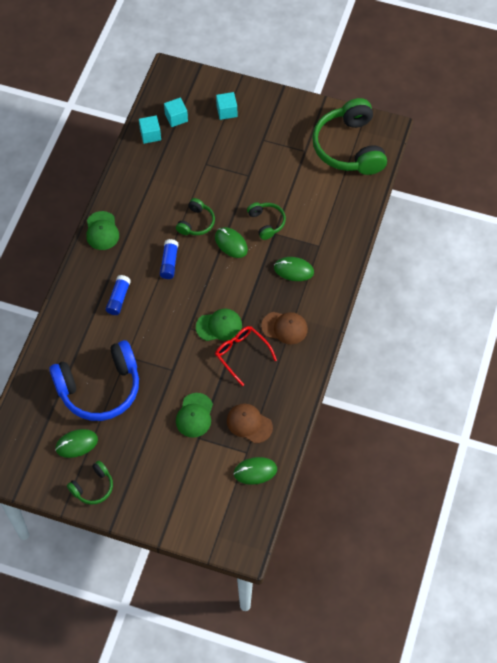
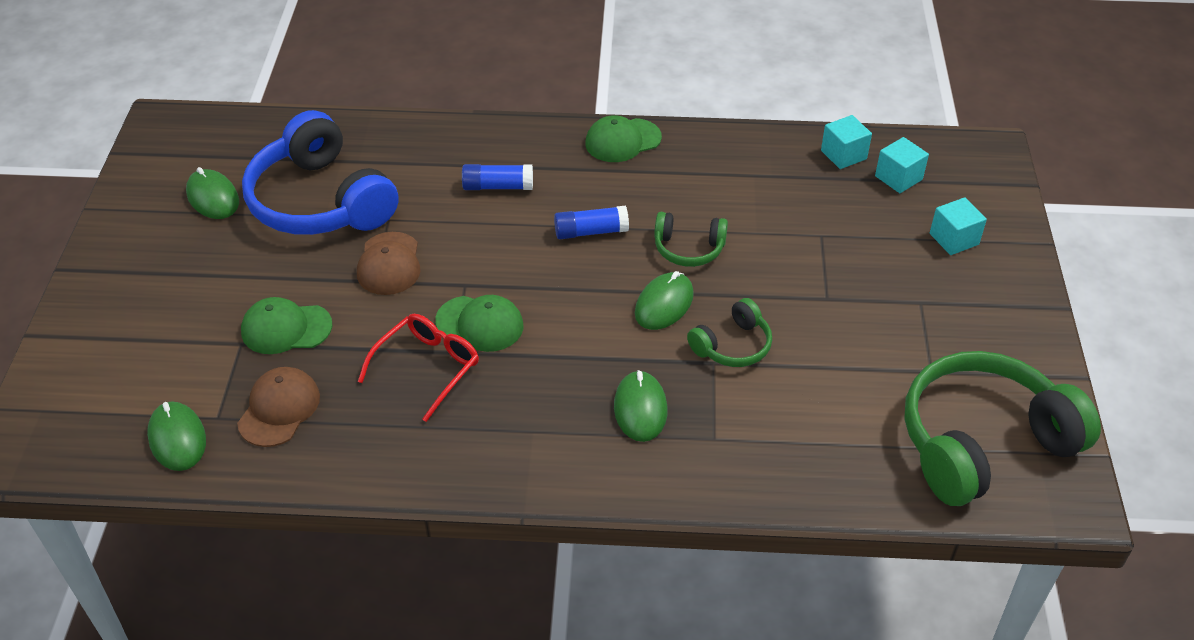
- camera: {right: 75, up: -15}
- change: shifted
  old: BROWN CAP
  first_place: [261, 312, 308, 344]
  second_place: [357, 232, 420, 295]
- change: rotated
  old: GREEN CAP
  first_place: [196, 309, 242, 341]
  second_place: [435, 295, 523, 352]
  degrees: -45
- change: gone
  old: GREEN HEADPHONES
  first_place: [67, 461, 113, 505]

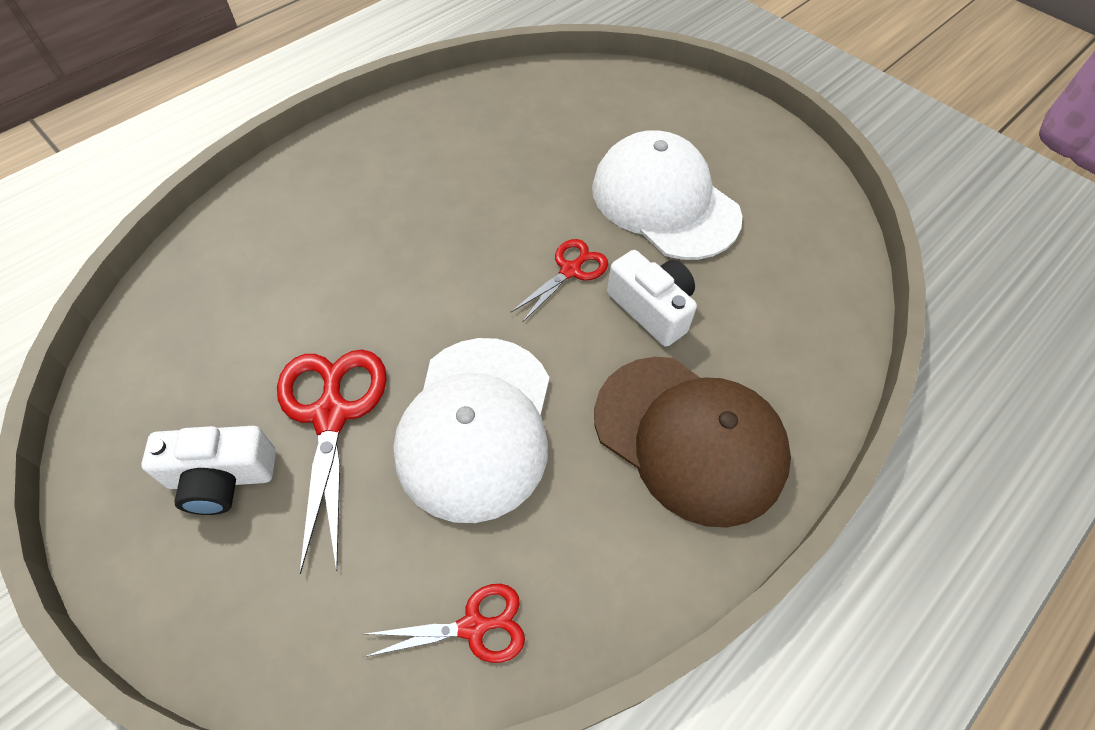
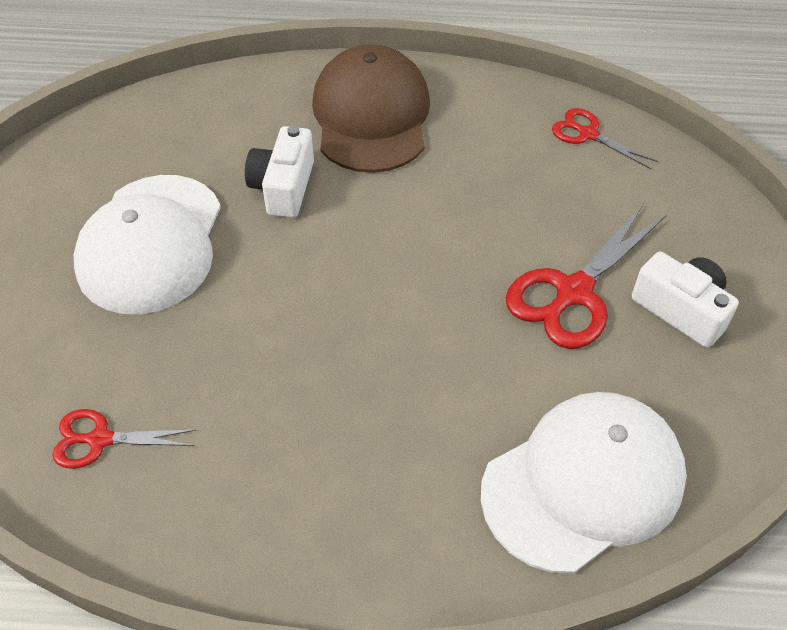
- camera: {right: -130, up: -5}
- change: shifted
  old: RED SCISSORS
  first_place: [511, 239, 608, 322]
  second_place: [52, 409, 197, 469]
- change: shifted
  old: WHITE CAP
  first_place: [393, 338, 550, 523]
  second_place: [481, 392, 687, 574]

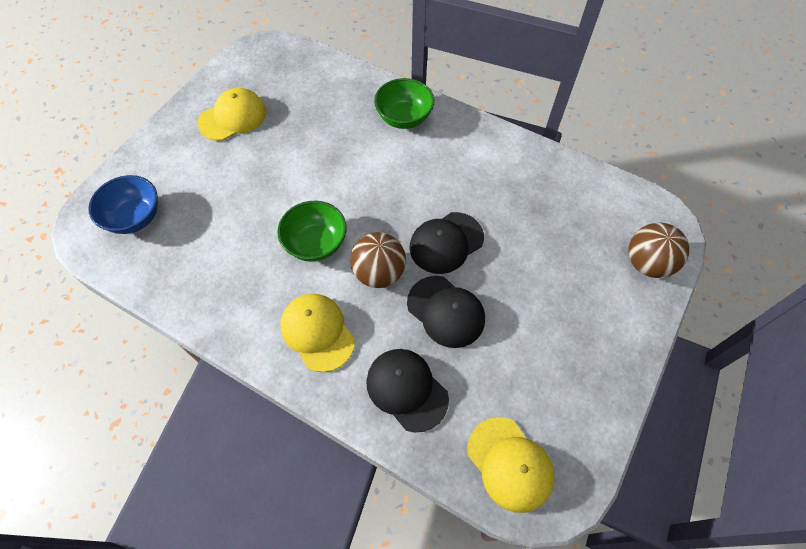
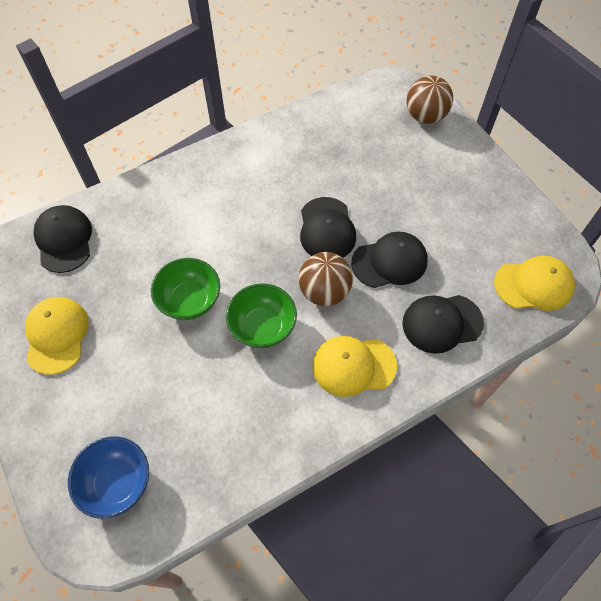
- camera: {right: -60, up: 0}
- change: new
  new: BLACK CAP
  second_place: [33, 205, 92, 273]
- change: shifted
  old: GREEN BOWL
  first_place: [374, 78, 434, 129]
  second_place: [151, 258, 220, 320]

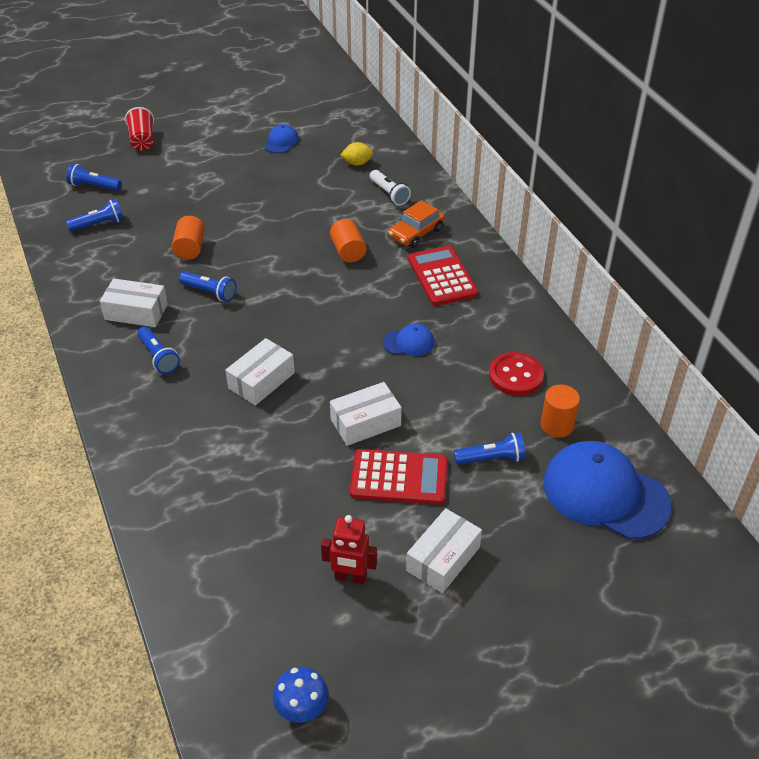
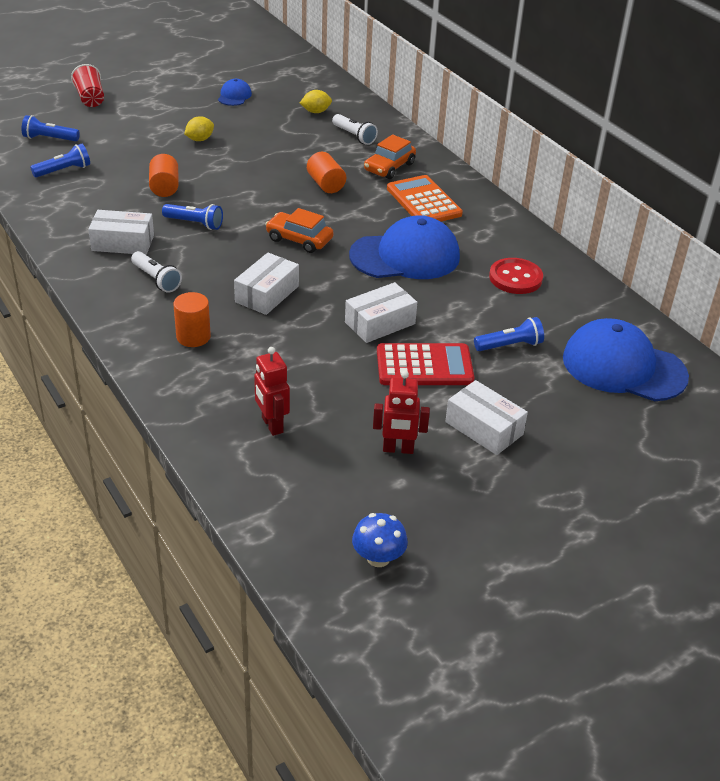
- camera: {right: -10, up: -5}
- change: repainted
  old: BLUE FLASHLIGHT
  new: WHITE FLASHLIGHT
  first_place: [137, 326, 180, 374]
  second_place: [131, 251, 182, 293]
- change: shifted
  old: ORANGE CYLINDER
  first_place: [541, 385, 580, 438]
  second_place: [173, 292, 211, 347]
- change: new
  new: YELLOW LEMON
  second_place: [184, 116, 214, 141]
- change: new
  new: RED ROBOT
  second_place: [254, 347, 290, 436]
- change: new
  new: ORANGE CAR
  second_place: [265, 208, 334, 253]
- change: scaled
  old: BLUE CAP
  first_place: [383, 324, 434, 356]
  second_place: [349, 215, 460, 279]
  factor: 2.16
- change: repainted
  old: RED CALCULATOR
  new: ORANGE CALCULATOR
  first_place: [408, 246, 478, 306]
  second_place: [387, 175, 463, 222]
- change: rotated
  old: WHITE BOX
  first_place: [406, 508, 482, 593]
  second_place: [445, 380, 528, 455]
  degrees: -75

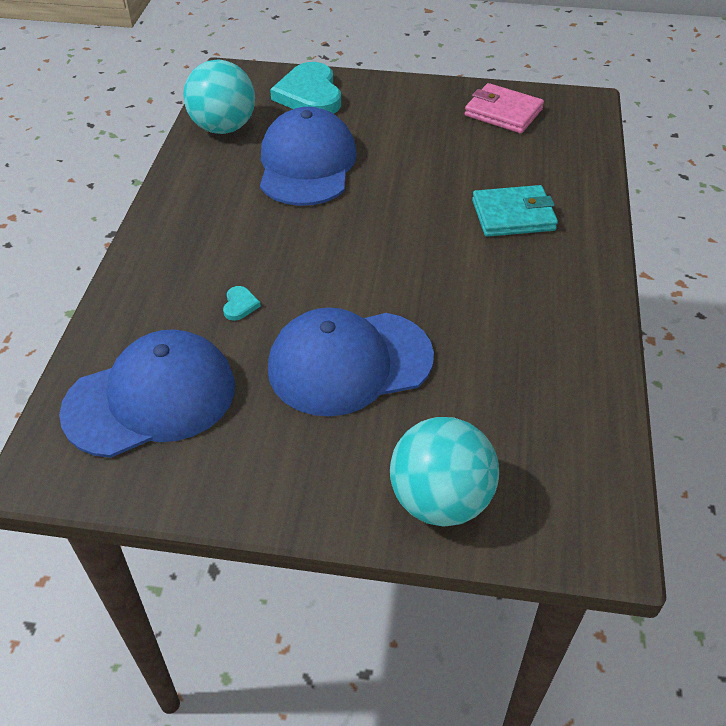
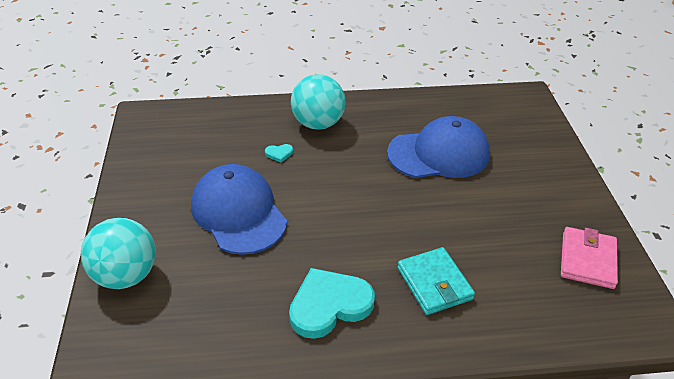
- camera: {right: 75, up: -5}
- change: shifted
  old: TURQUOISE HEART
  first_place: [270, 62, 341, 114]
  second_place: [289, 268, 375, 339]
- change: shifted
  old: TURQUOISE BALL
  first_place: [183, 60, 255, 134]
  second_place: [291, 74, 346, 130]
- change: gone
  old: BLUE CAP
  first_place: [59, 329, 235, 458]

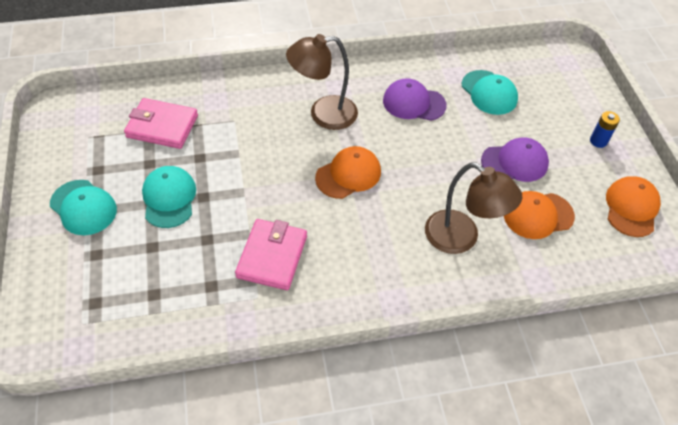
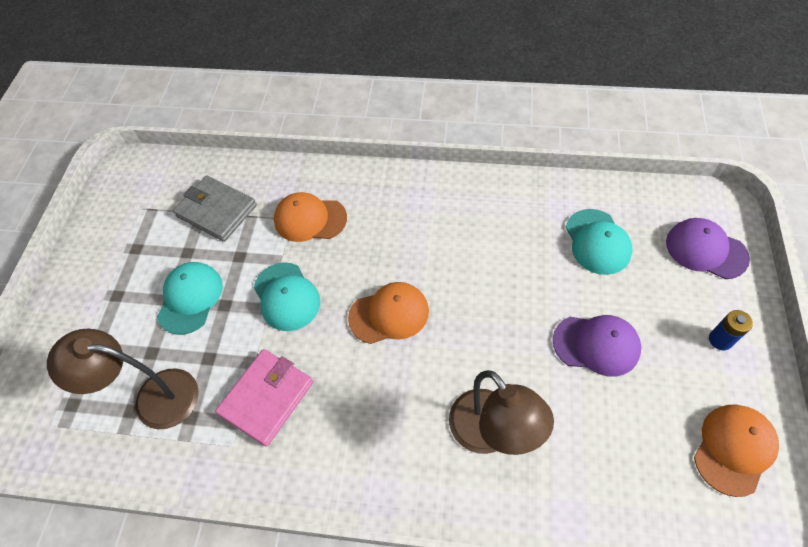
- camera: {right: 25, up: 5}
- change: shifted
  old: BROWN LAMP
  first_place: [286, 34, 358, 130]
  second_place: [47, 329, 199, 429]
- change: repainted
  old: PINK WALLET
  new: GREY WALLET
  first_place: [124, 98, 198, 149]
  second_place: [173, 176, 257, 242]
- change: shifted
  old: TURQUOISE CAP
  first_place: [50, 180, 117, 235]
  second_place: [254, 262, 320, 331]
- change: shifted
  old: ORANGE CAP
  first_place: [504, 191, 575, 239]
  second_place: [274, 192, 347, 242]
- change: shifted
  old: PURPLE CAP
  first_place: [383, 78, 446, 121]
  second_place: [666, 218, 750, 279]

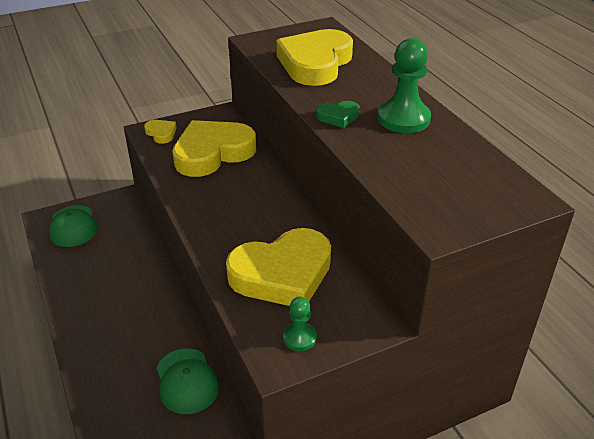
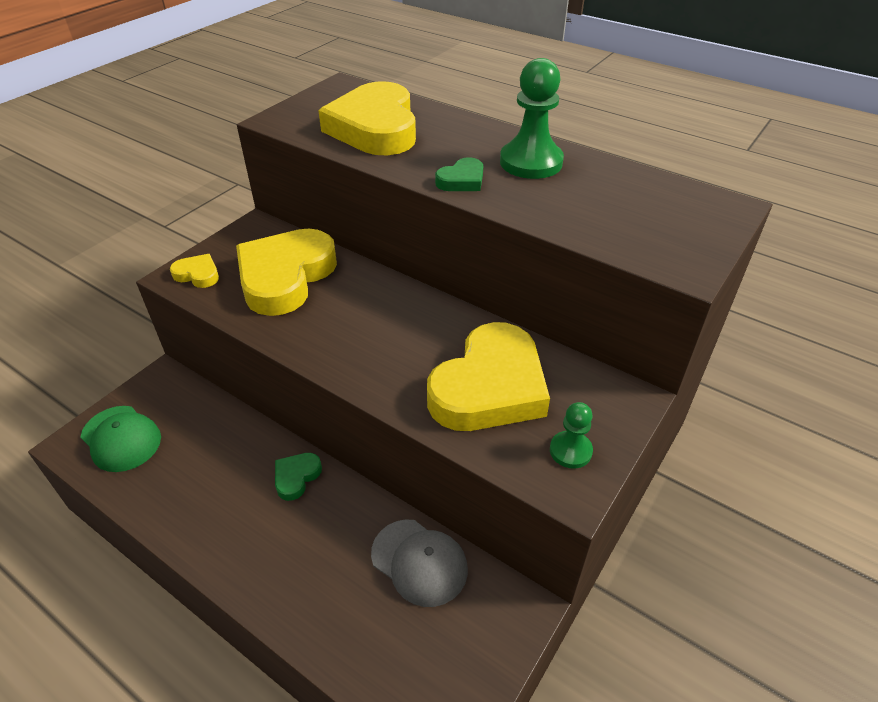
- camera: {right: -30, up: 5}
- change: new
  new: GREEN HEART
  second_place: [275, 453, 322, 501]
- change: repainted
  old: GREEN CAP
  new: GREY CAP
  first_place: [156, 348, 220, 414]
  second_place: [371, 520, 468, 607]

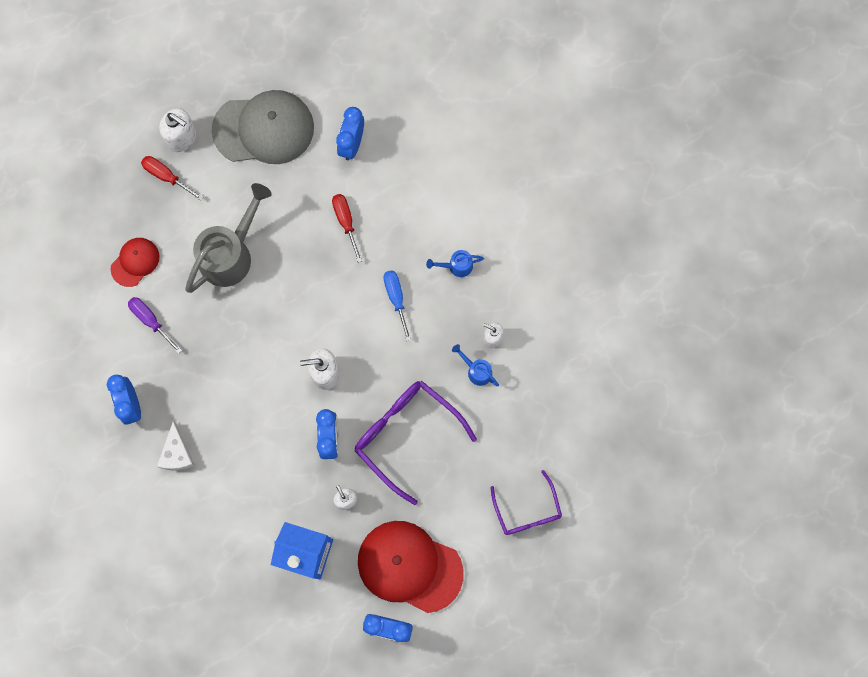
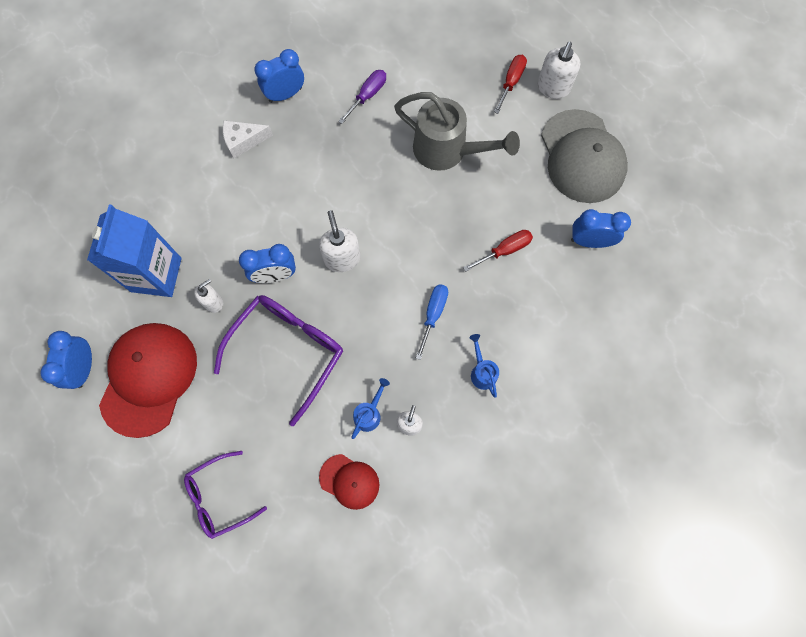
- camera: {right: 80, up: -5}
- change: shifted
  old: RED CAP
  first_place: [110, 238, 160, 287]
  second_place: [319, 454, 379, 510]
- change: rotated
  old: BLUE SCREWDRIVER
  first_place: [383, 270, 411, 341]
  second_place: [416, 284, 448, 360]
  degrees: -45

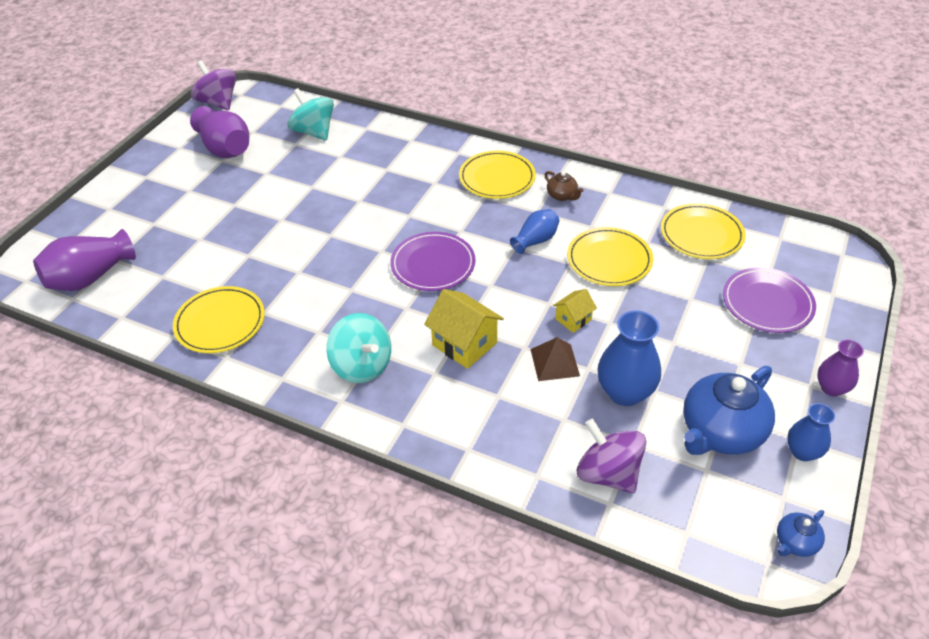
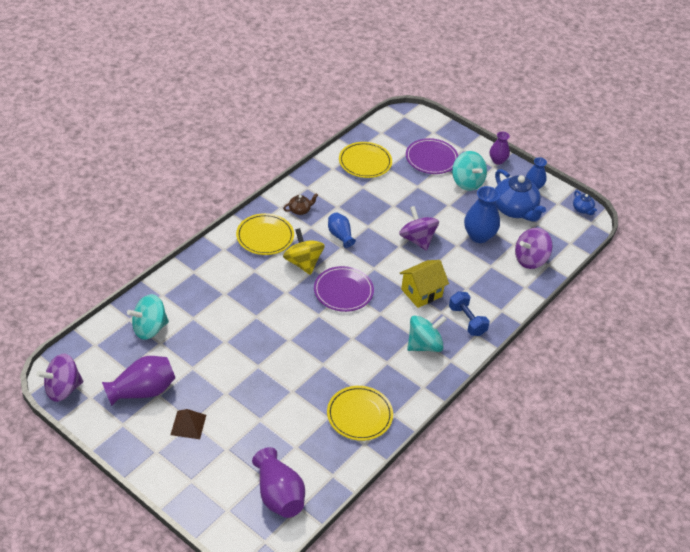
- camera: {right: -80, up: 0}
- change: shifted
  old: BROWN PYRAMID
  first_place: [530, 337, 580, 381]
  second_place: [171, 409, 206, 439]
- change: new
  new: YELLOW SPINNING TOP
  second_place: [283, 228, 325, 275]
- change: swapped
  old: YELLOW HOUSE
  new: PURPLE SPINNING TOP
  first_place: [553, 289, 597, 333]
  second_place: [399, 206, 439, 251]
- change: new
  new: BLUE DUMBBELL
  second_place: [449, 291, 490, 336]
- change: new
  new: TURQUOISE SPINNING TOP
  second_place: [452, 151, 487, 191]
- change: gone
  old: YELLOW PLATE
  first_place: [567, 227, 653, 286]

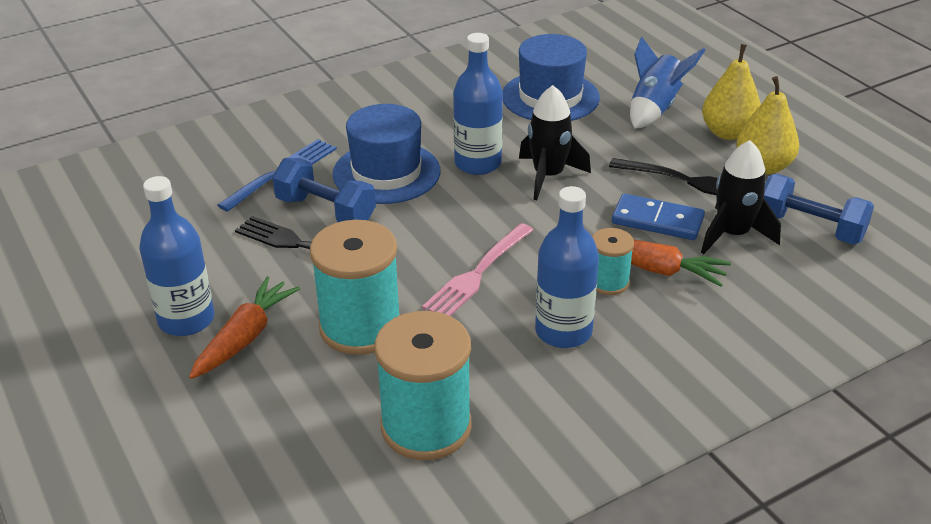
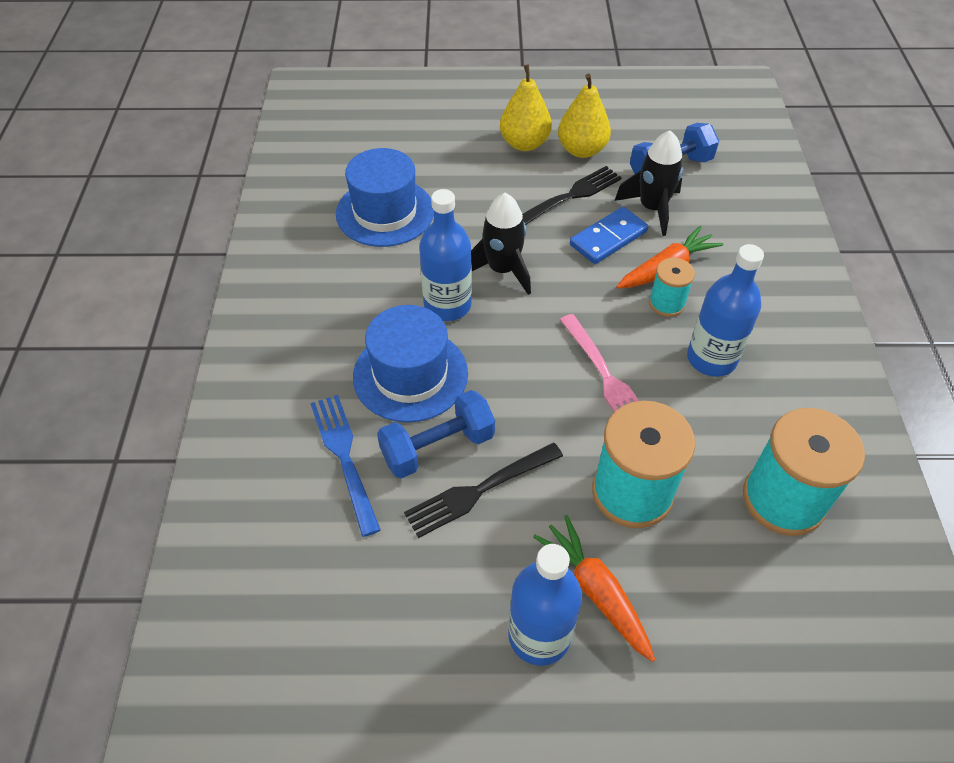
- camera: {right: -60, up: 15}
- change: gone
  old: BLUE ROCKET
  first_place: [630, 37, 705, 129]

